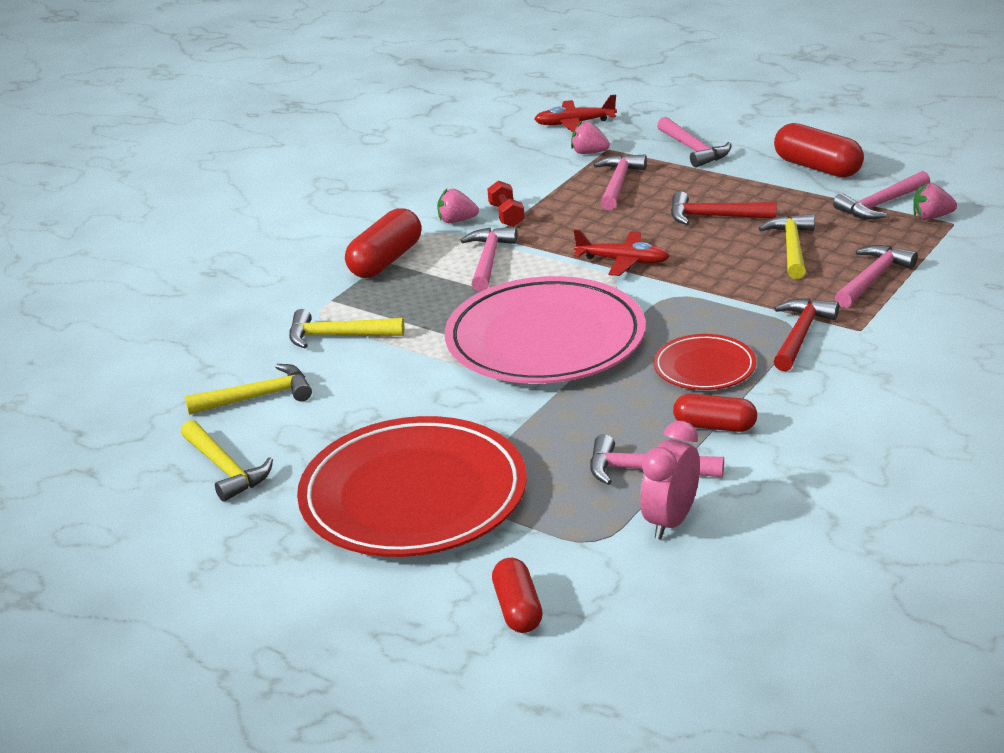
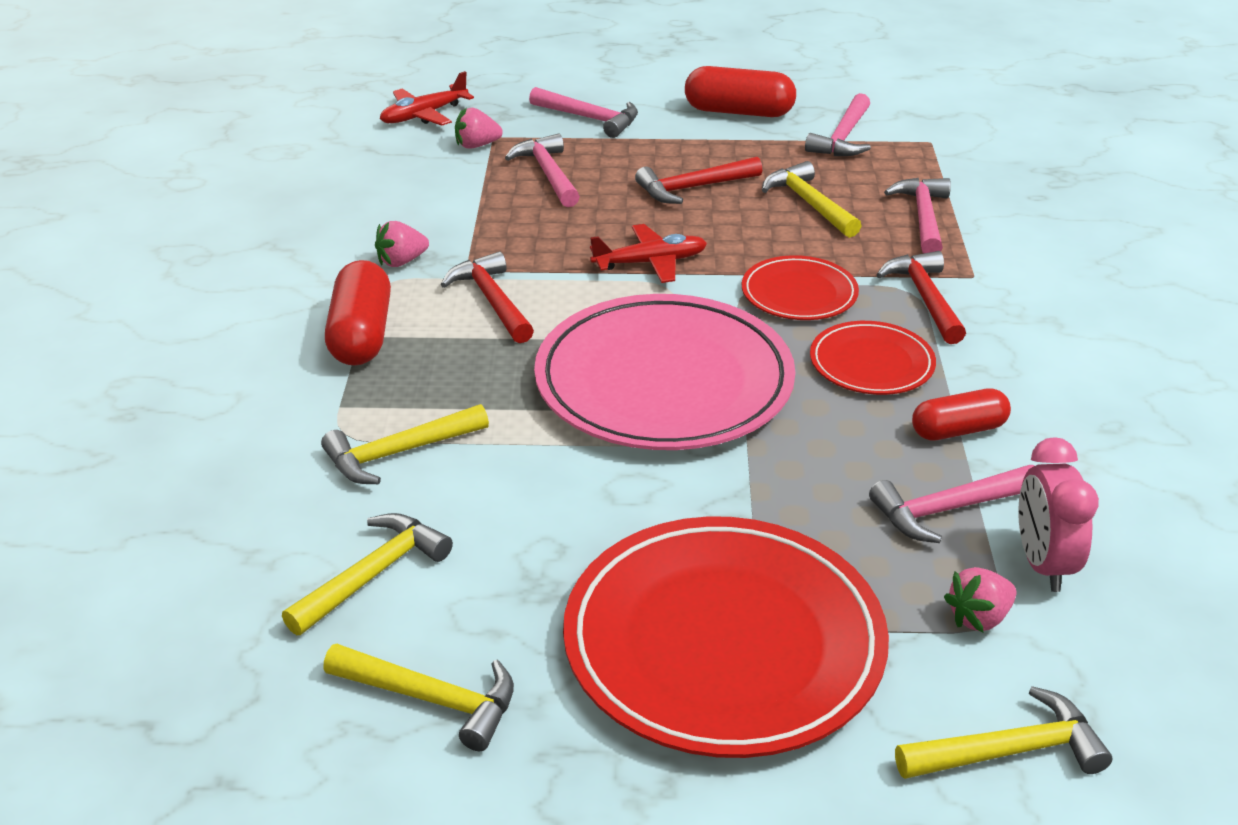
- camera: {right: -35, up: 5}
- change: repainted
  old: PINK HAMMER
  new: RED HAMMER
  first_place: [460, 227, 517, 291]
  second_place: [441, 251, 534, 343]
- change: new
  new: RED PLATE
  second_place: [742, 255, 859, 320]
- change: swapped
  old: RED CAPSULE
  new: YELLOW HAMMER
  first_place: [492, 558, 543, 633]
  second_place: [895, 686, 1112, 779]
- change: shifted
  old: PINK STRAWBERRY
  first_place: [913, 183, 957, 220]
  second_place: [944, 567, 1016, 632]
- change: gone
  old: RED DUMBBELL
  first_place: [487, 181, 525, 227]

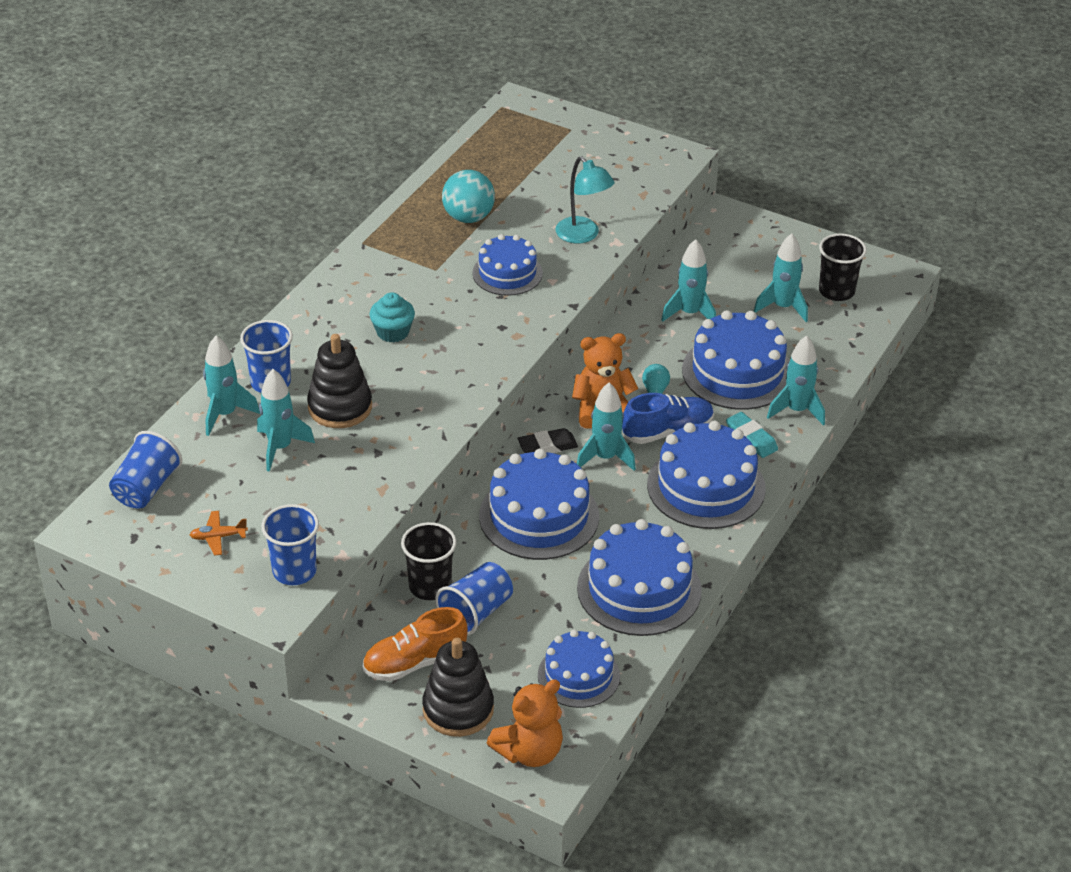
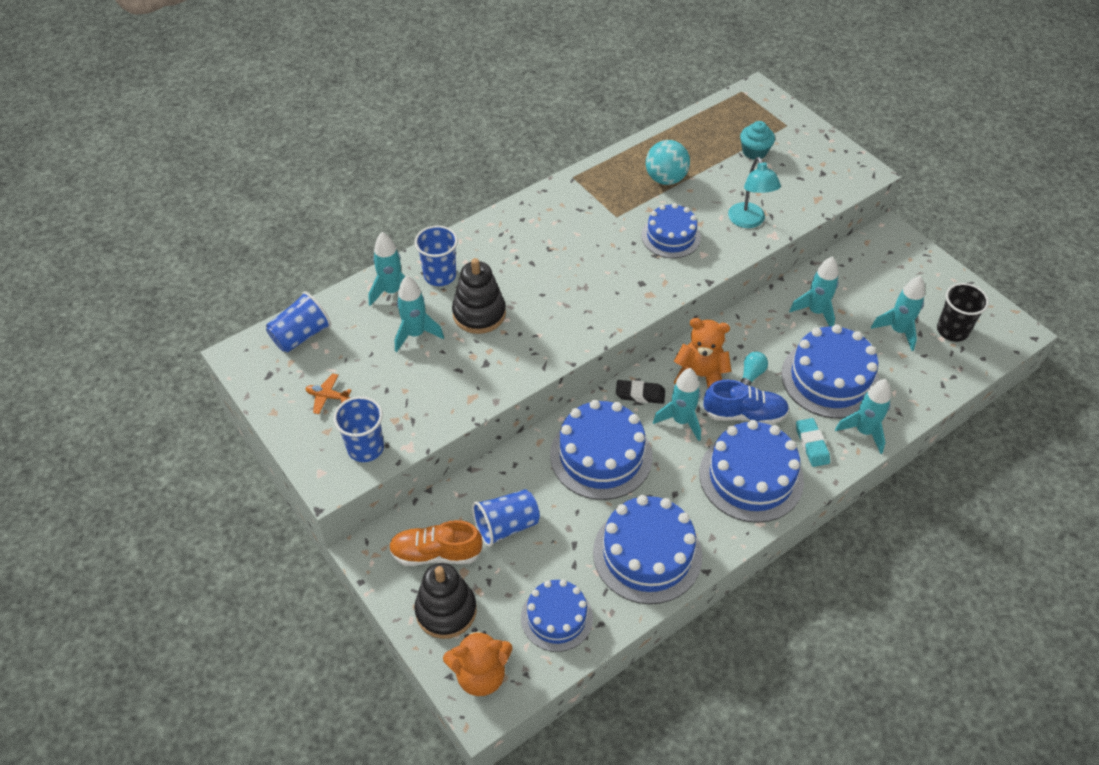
- camera: {right: 25, up: 10}
- change: shifted
  old: TURQUOISE CUPCAKE
  first_place: [370, 292, 415, 342]
  second_place: [740, 121, 775, 160]
- change: gone
  old: BLACK CUP
  first_place: [401, 522, 457, 600]

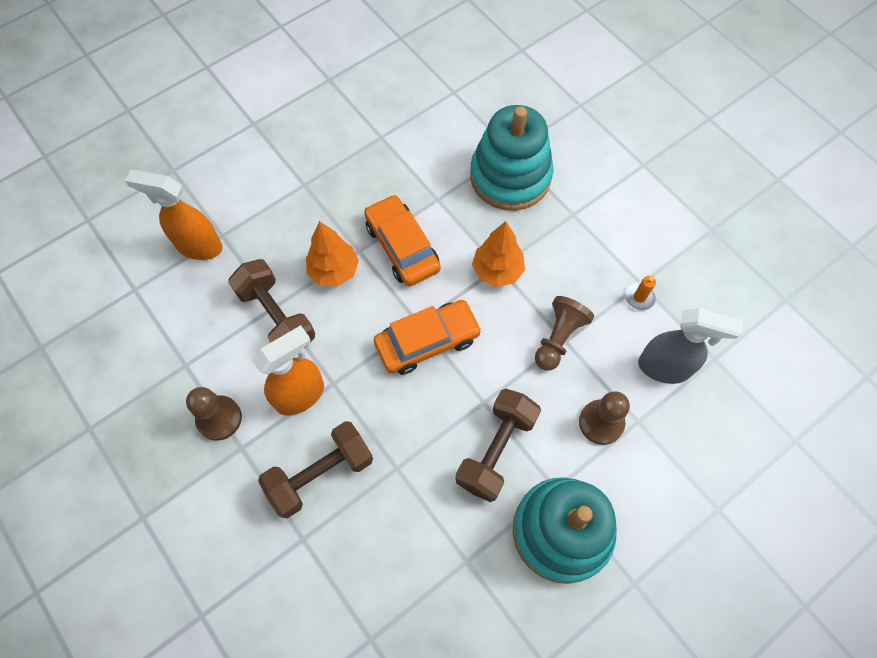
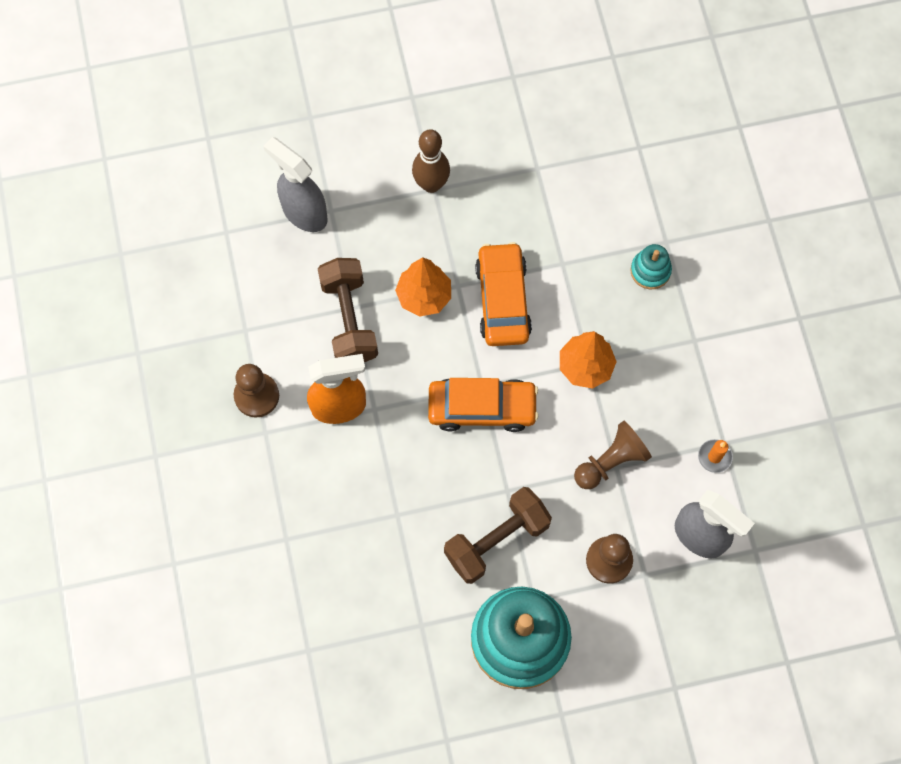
- camera: {right: 25, up: 5}
- change: repainted
  old: ORANGE SPRAY BOTTLE
  new: GREY SPRAY BOTTLE
  first_place: [125, 170, 223, 260]
  second_place: [263, 137, 327, 232]
- change: new
  new: BROWN BOWLING PIN
  second_place: [412, 129, 450, 193]
- change: scaled
  old: TURQUOISE STACKING TOY
  first_place: [470, 105, 554, 211]
  second_place: [630, 244, 672, 289]
  factor: 0.44
- change: gone
  old: BROWN DUMBBELL
  first_place: [258, 421, 373, 518]

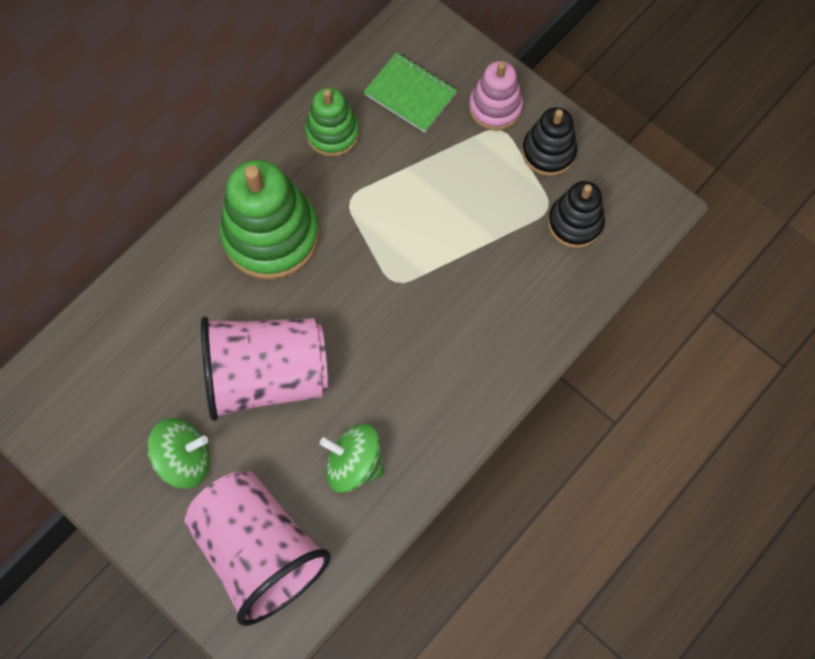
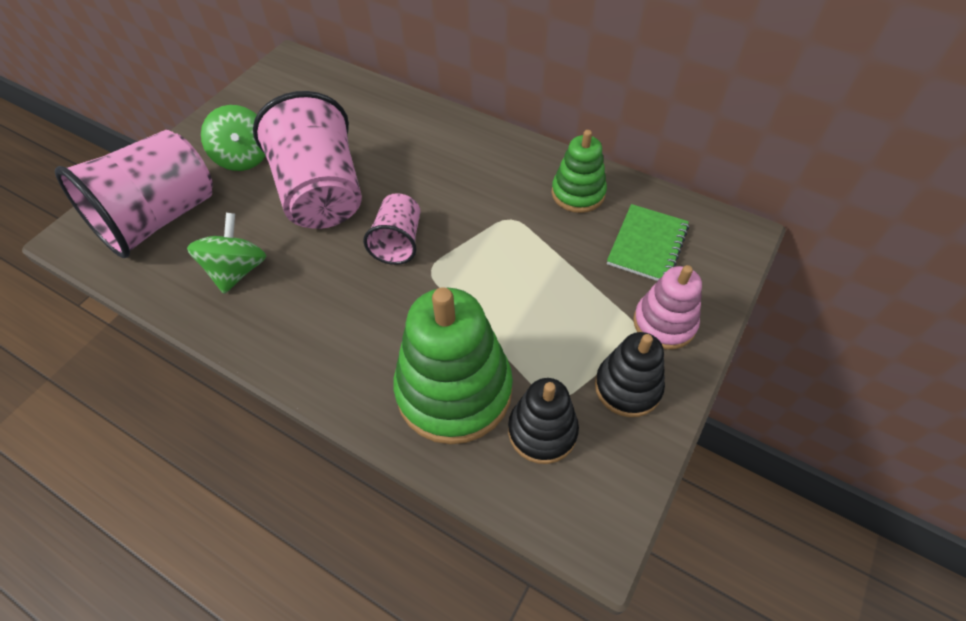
- camera: {right: 80, up: -15}
- change: new
  new: PINK CUP
  second_place: [363, 193, 420, 265]
- change: shifted
  old: GREEN STACKING TOY
  first_place: [220, 160, 319, 280]
  second_place: [393, 287, 513, 444]

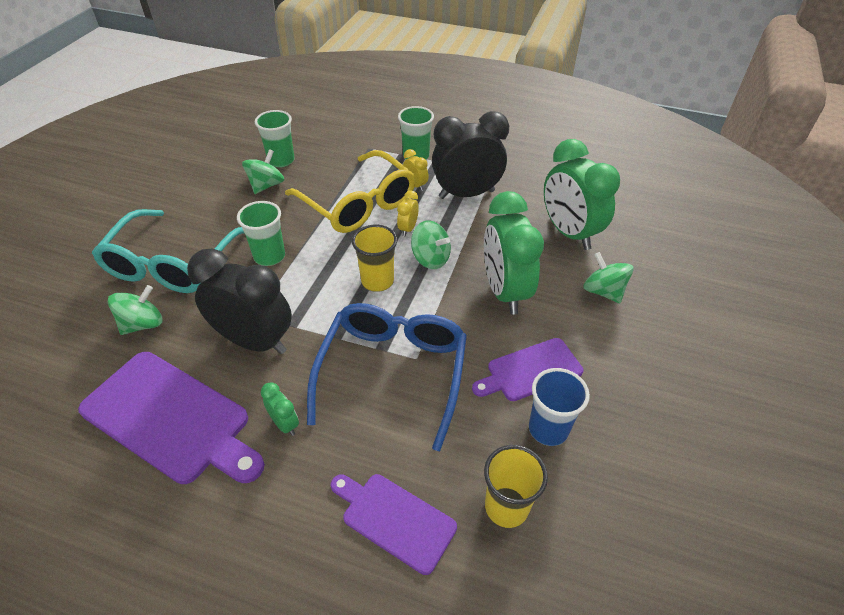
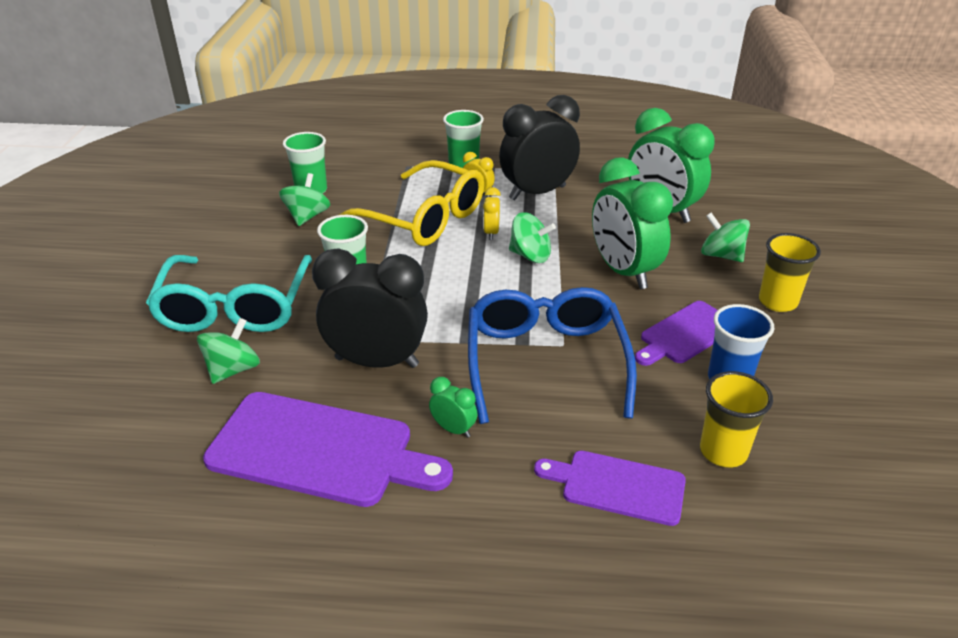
- camera: {right: -15, up: -10}
- change: shifted
  old: YELLOW CUP
  first_place: [352, 225, 397, 292]
  second_place: [759, 233, 821, 312]

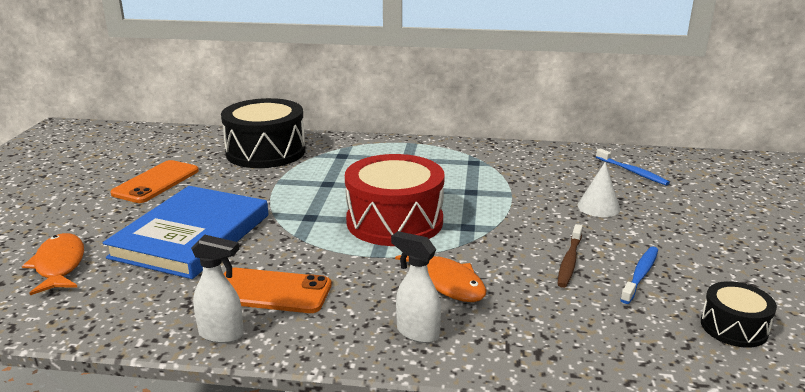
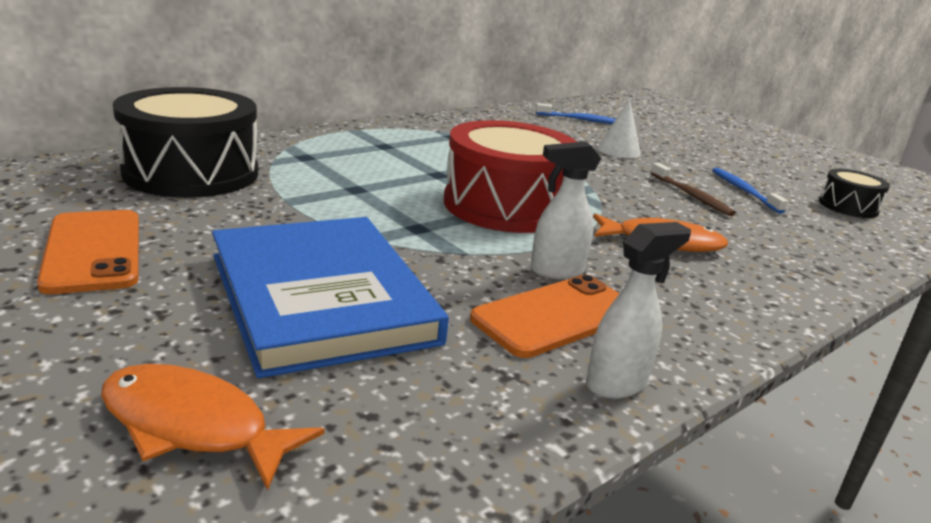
- camera: {right: -50, up: 0}
- change: shifted
  old: WHITE SPRAY BOTTLE
  first_place: [391, 231, 441, 343]
  second_place: [530, 142, 601, 279]

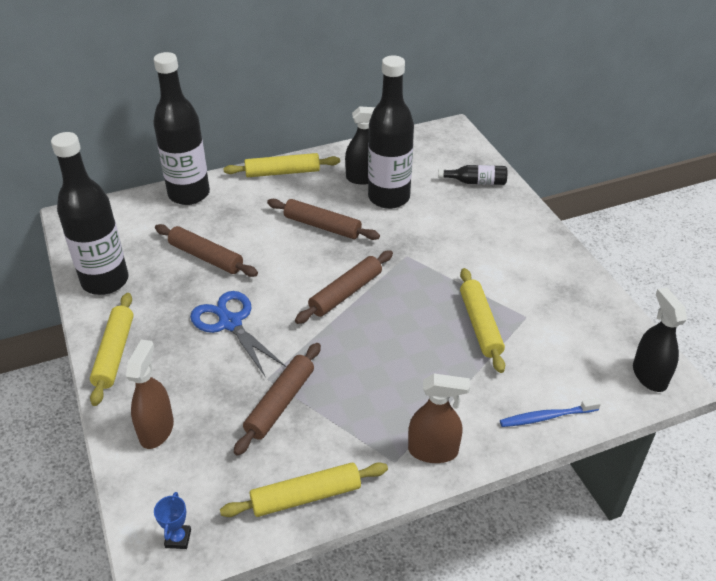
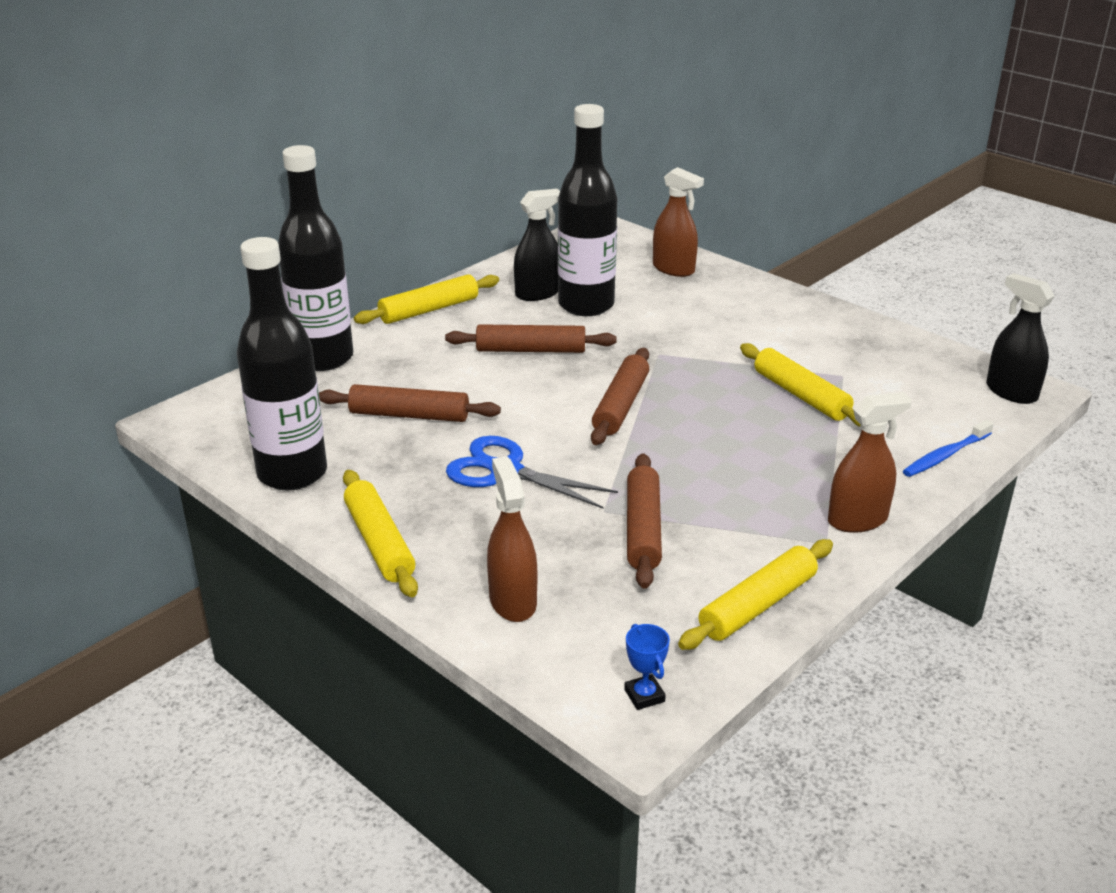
- camera: {right: -25, up: -10}
- change: swapped
  old: BLACK BOTTLE
  new: BROWN SPRAY BOTTLE
  first_place: [438, 165, 507, 185]
  second_place: [653, 167, 704, 277]

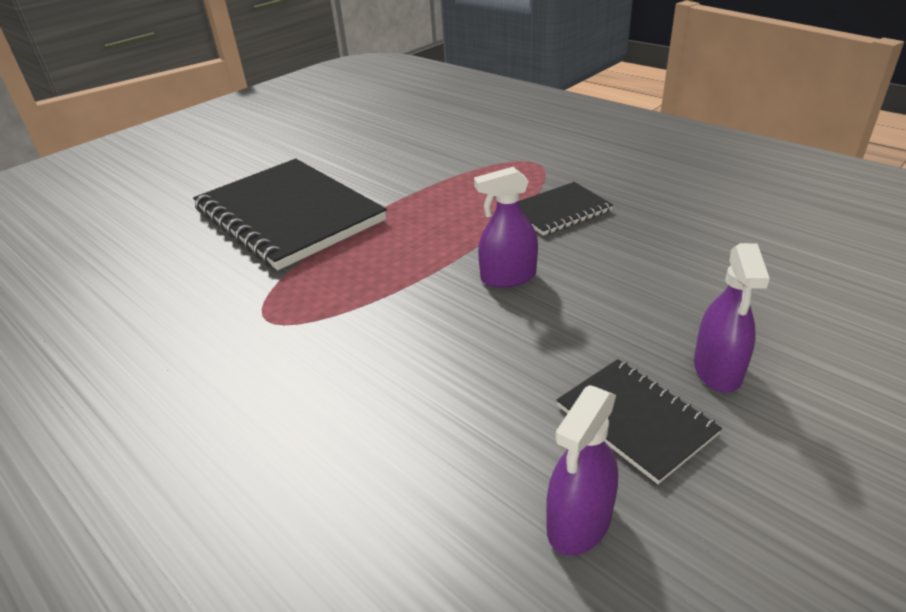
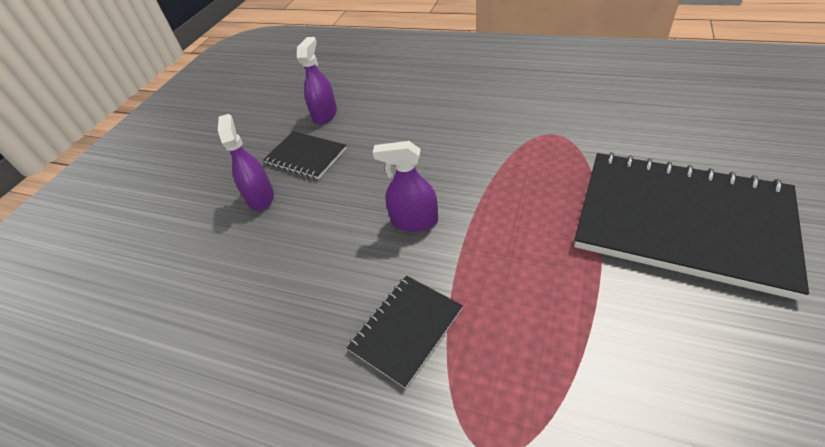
- camera: {right: 160, up: 10}
- change: rotated
  old: PURPLE SPRAY BOTTLE
  first_place: [474, 167, 538, 288]
  second_place: [373, 141, 438, 232]
  degrees: -135

